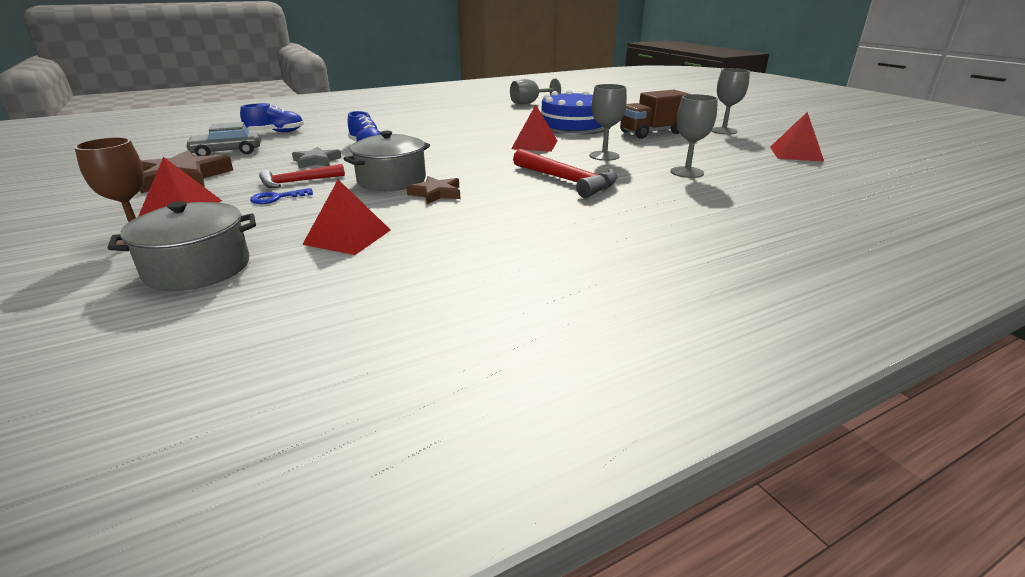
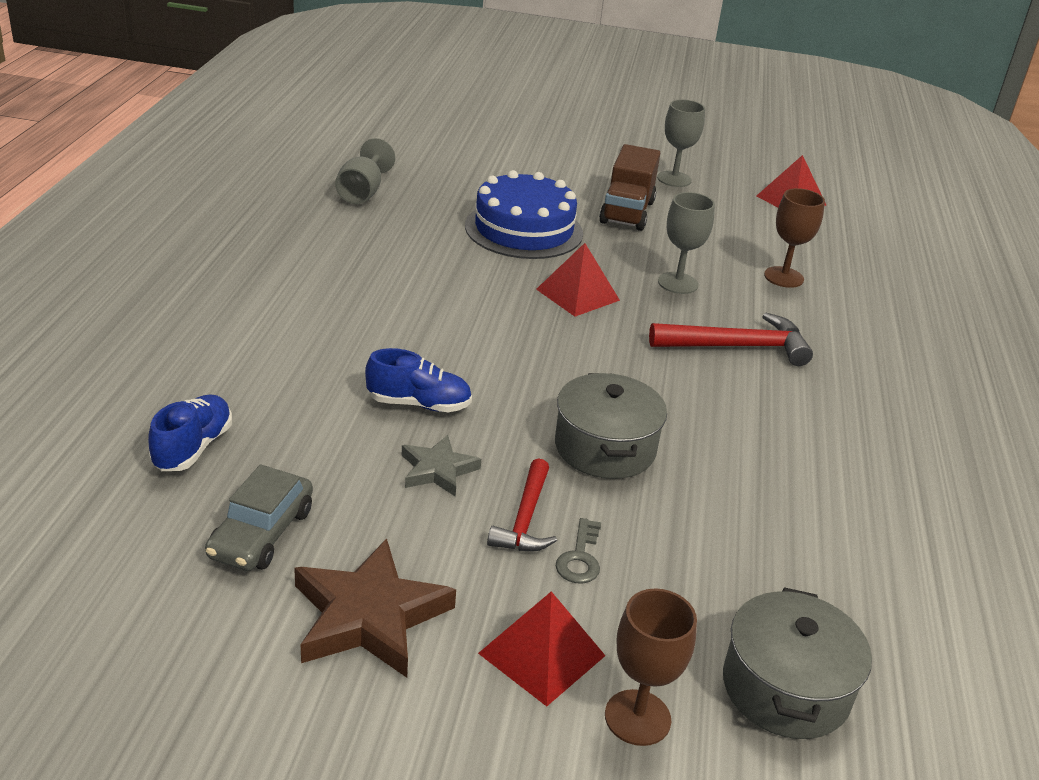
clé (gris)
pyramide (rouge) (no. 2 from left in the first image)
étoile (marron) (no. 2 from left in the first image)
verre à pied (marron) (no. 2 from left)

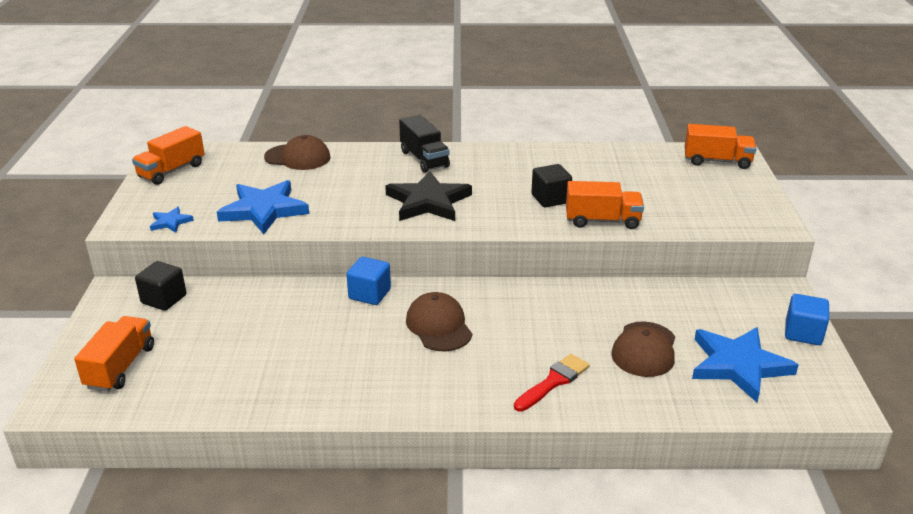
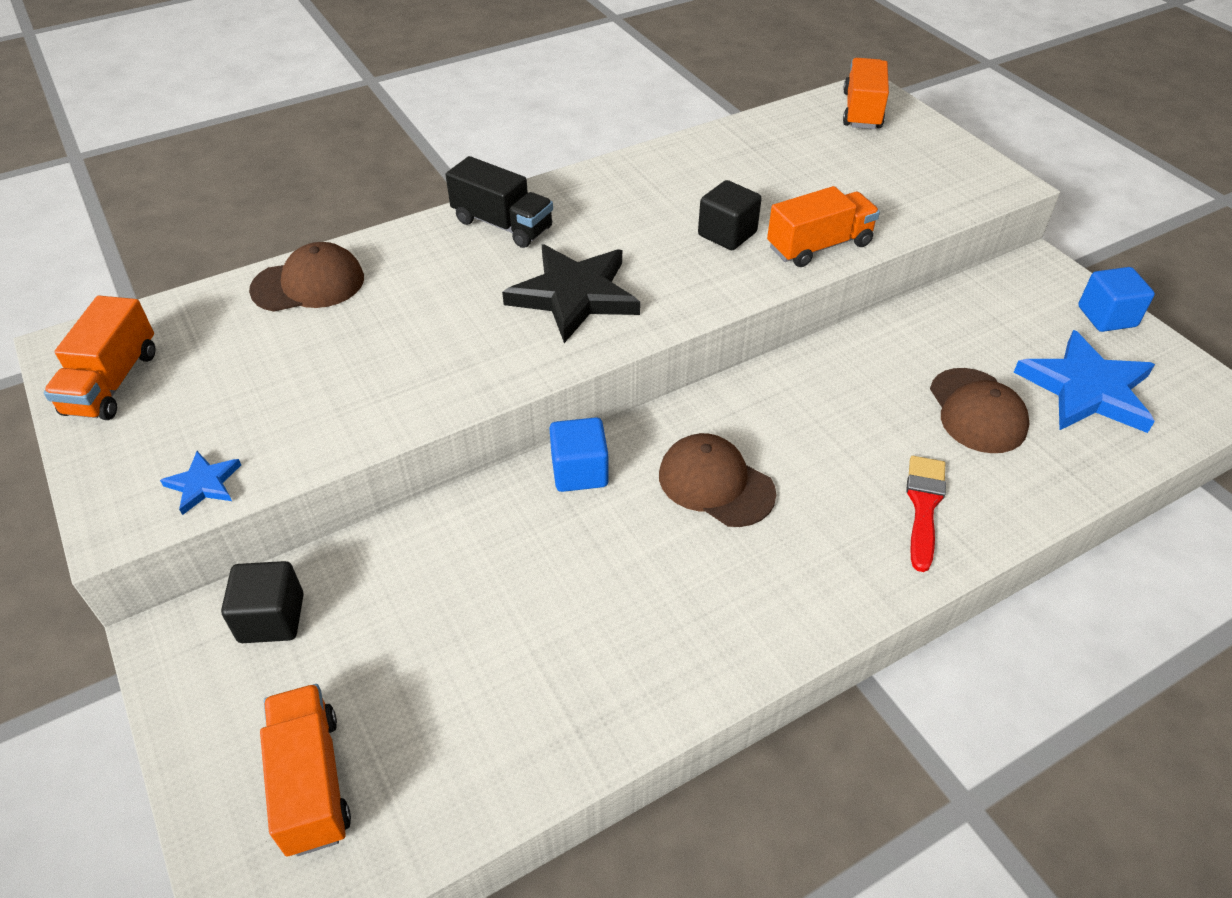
étoile (bleu) (no. 2 from left in the first image)
camion (orange) (no. 4 from left)

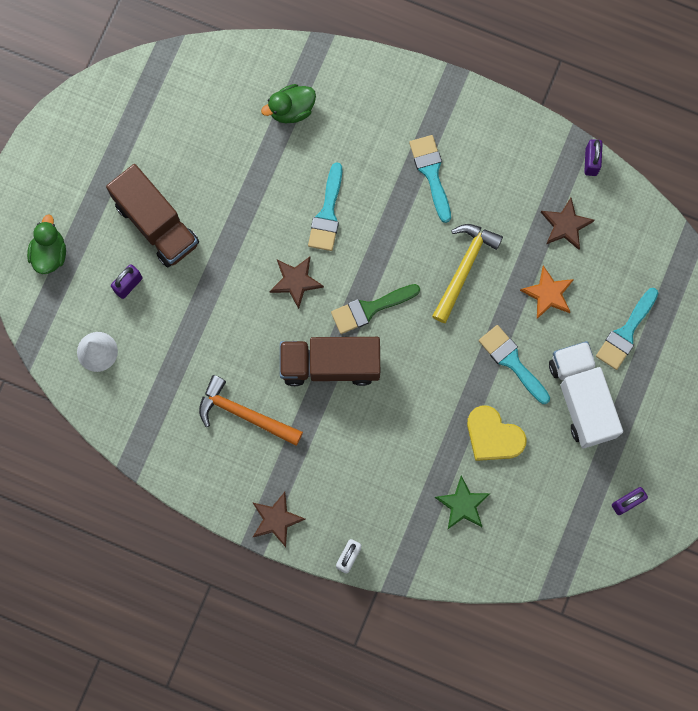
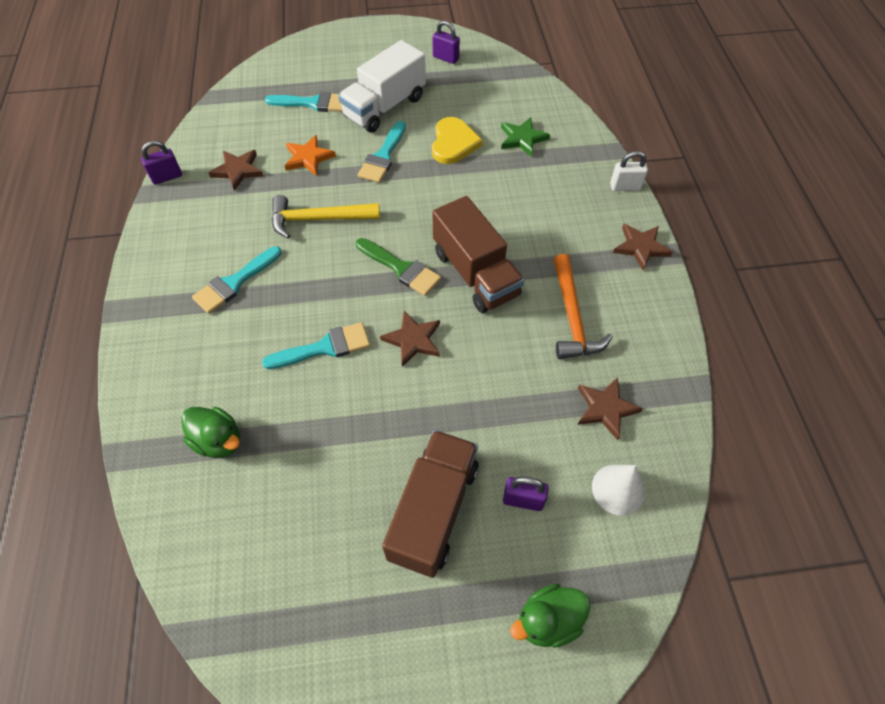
étoile (marron) (no. 3 from left)

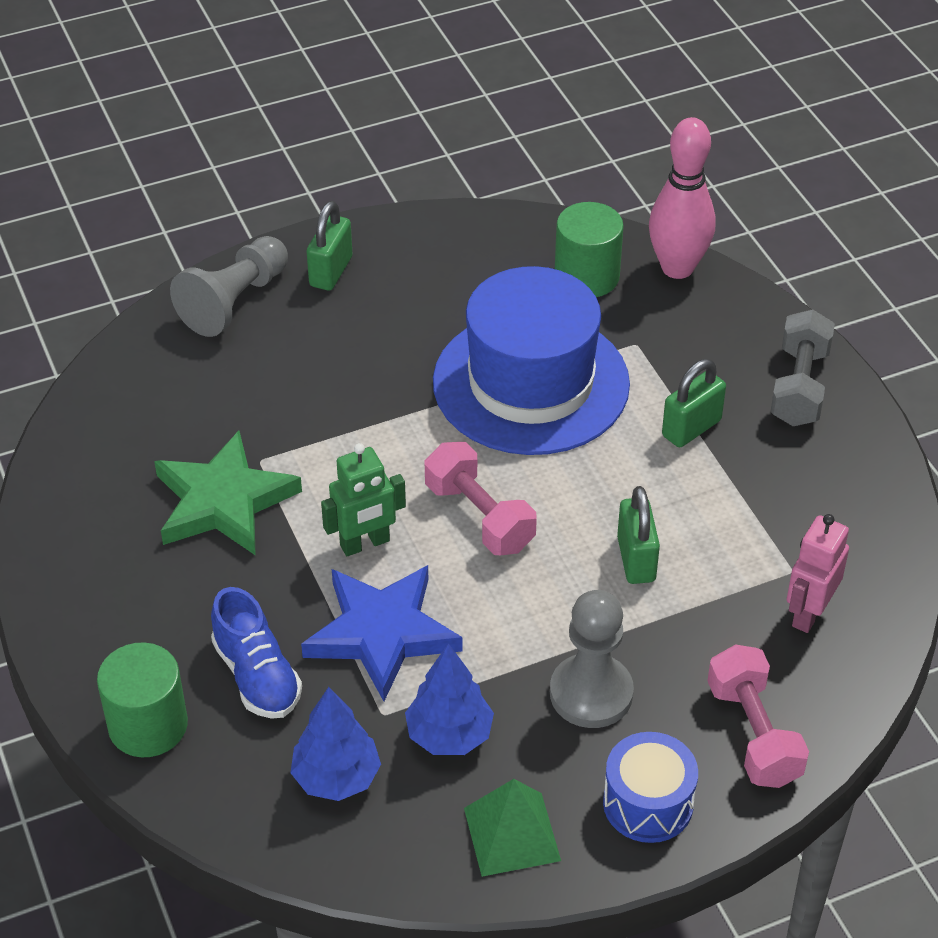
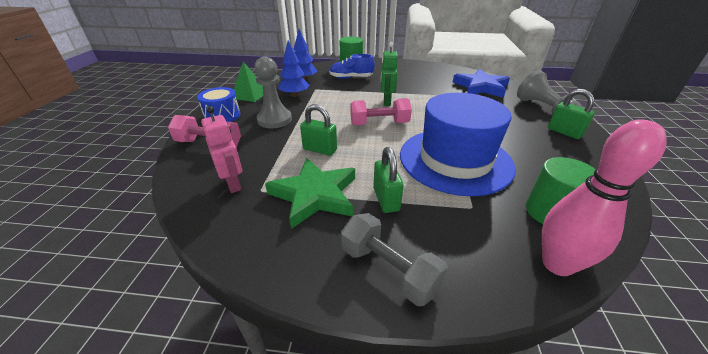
étoile (vert)
étoile (bleu)

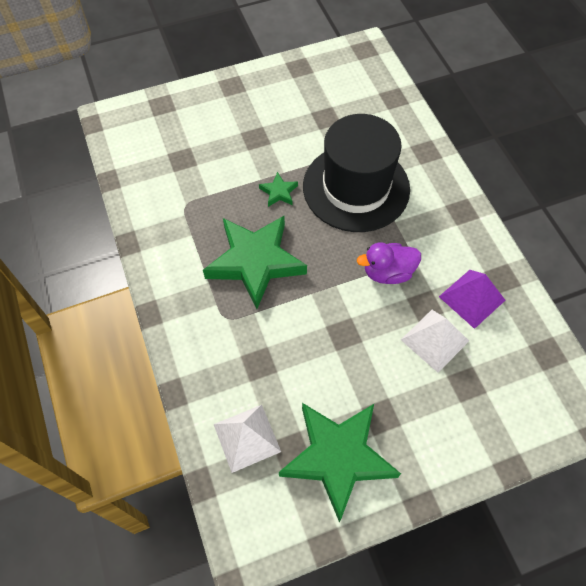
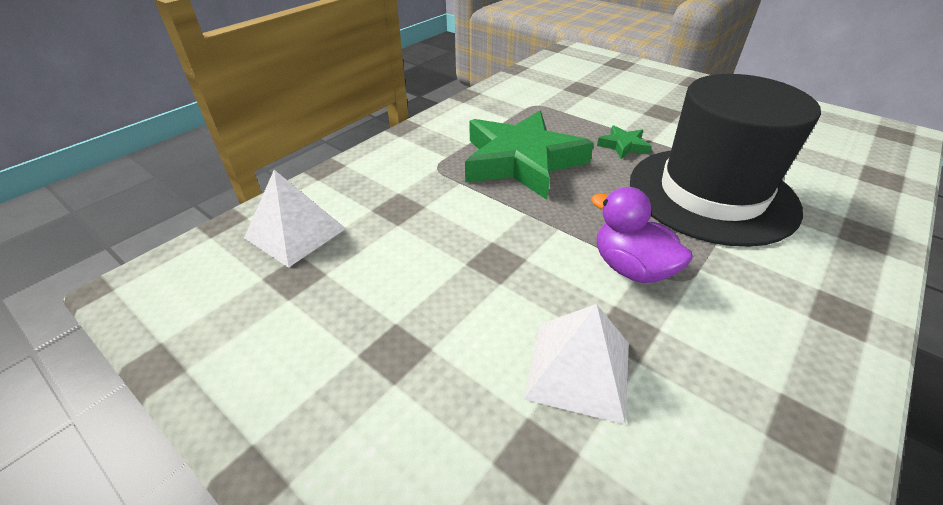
étoile (vert) (no. 3 from left in the first image)
pyramide (violet)

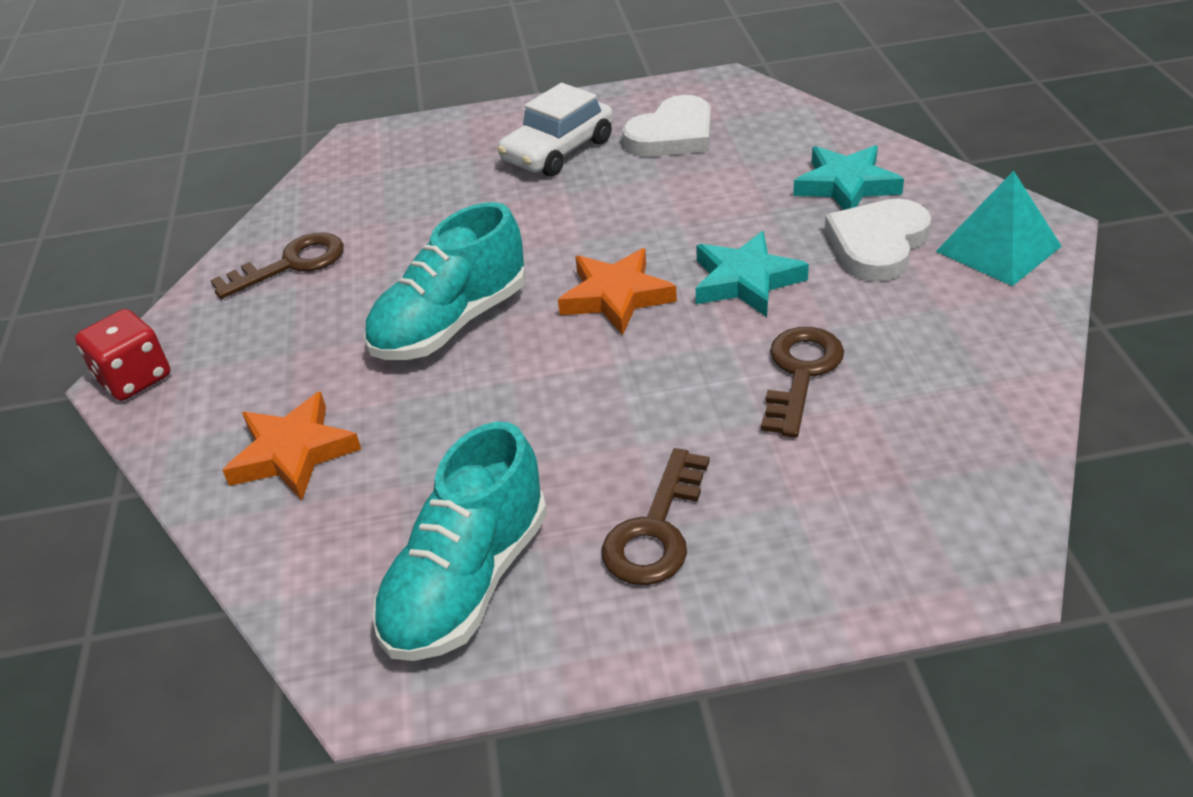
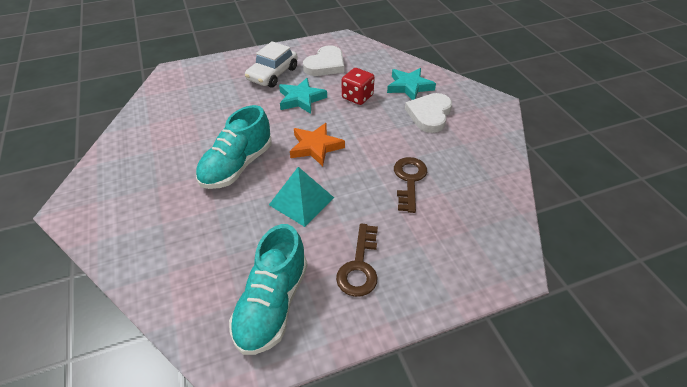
dé (rouge)
clé (marron) (no. 1 from left in the first image)
étoile (orange) (no. 1 from left in the first image)
étoile (turquoise) (no. 1 from left)
pyramide (turquoise)

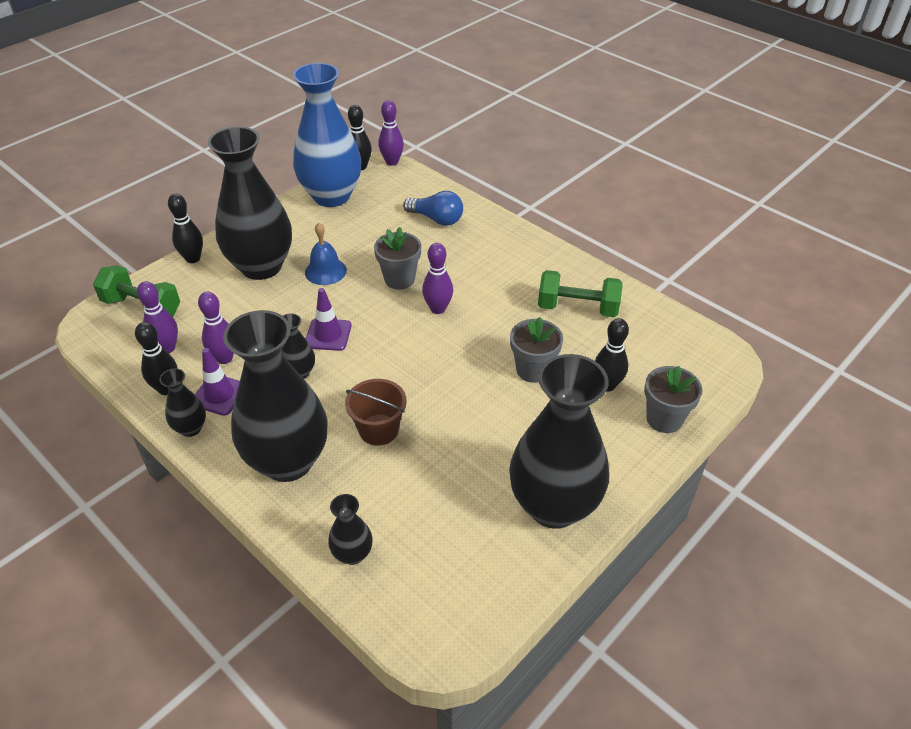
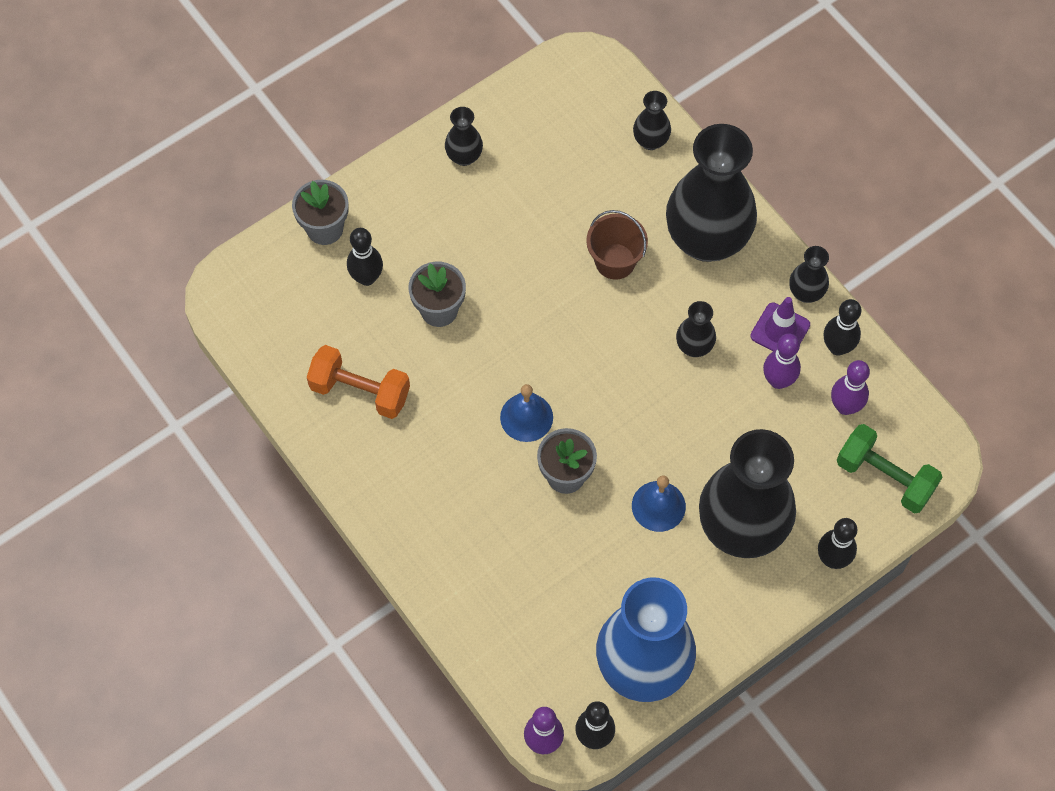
cône de chantier (violet) (no. 2 from left in the first image)
ampoule (bleu)
cloche (bleu) (no. 1 from left)
vase (noir) (no. 1 from left)
haltère (orange)

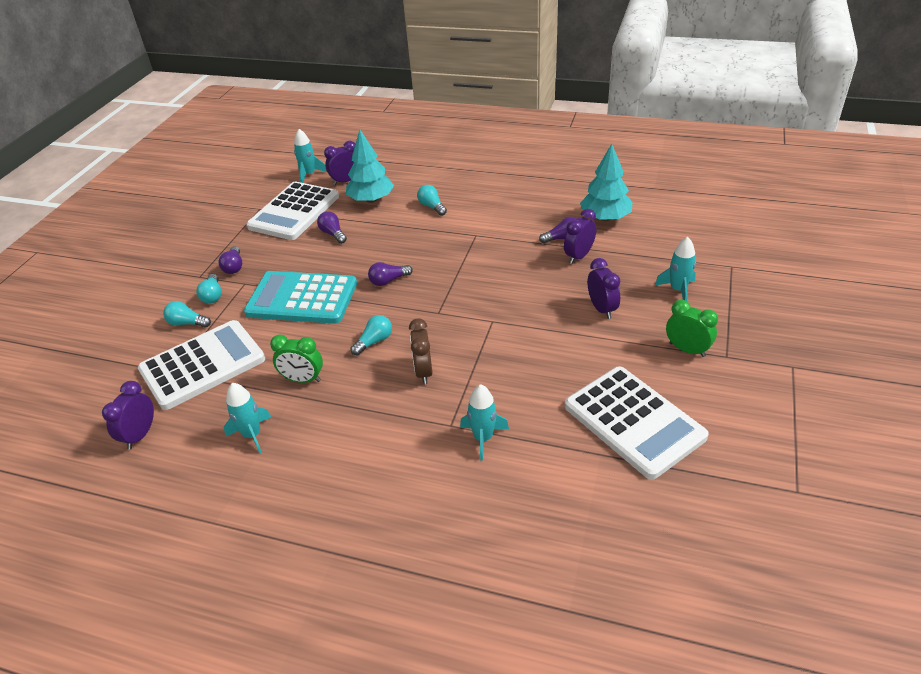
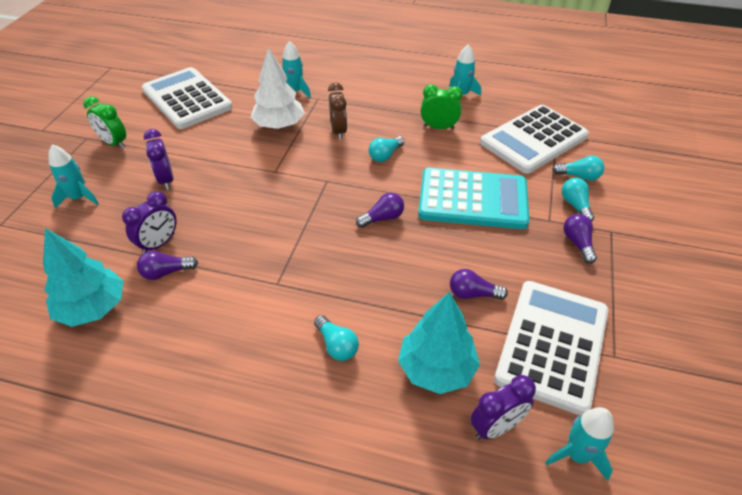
réveil (violet) (no. 1 from left in the first image)
ampoule (violet) (no. 3 from left)
arbre (blanc)

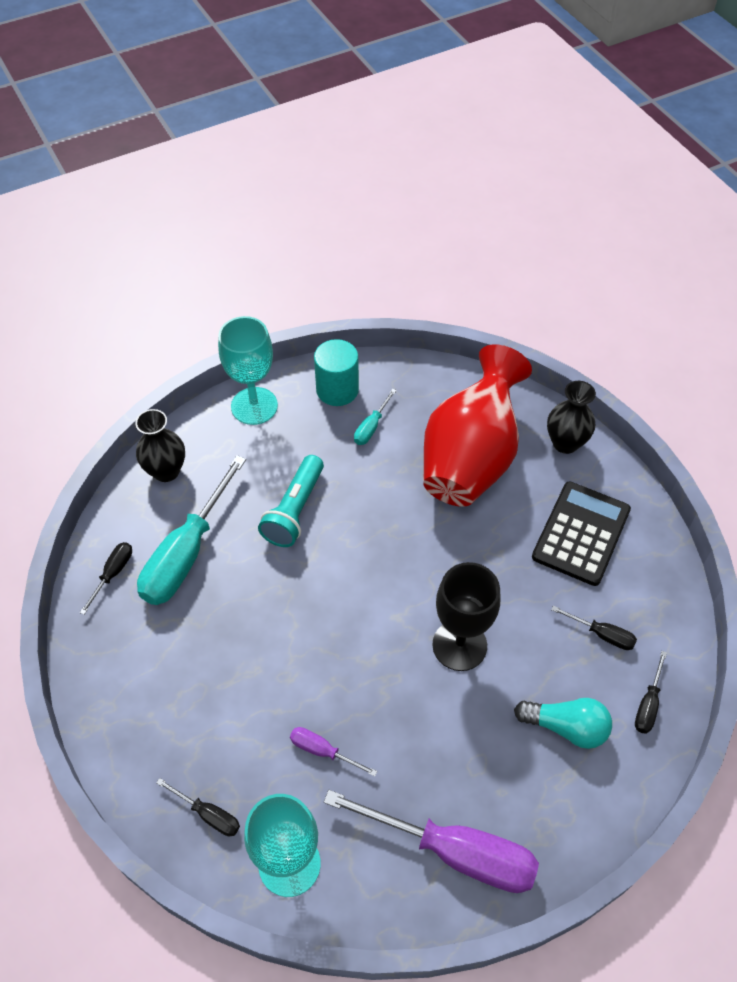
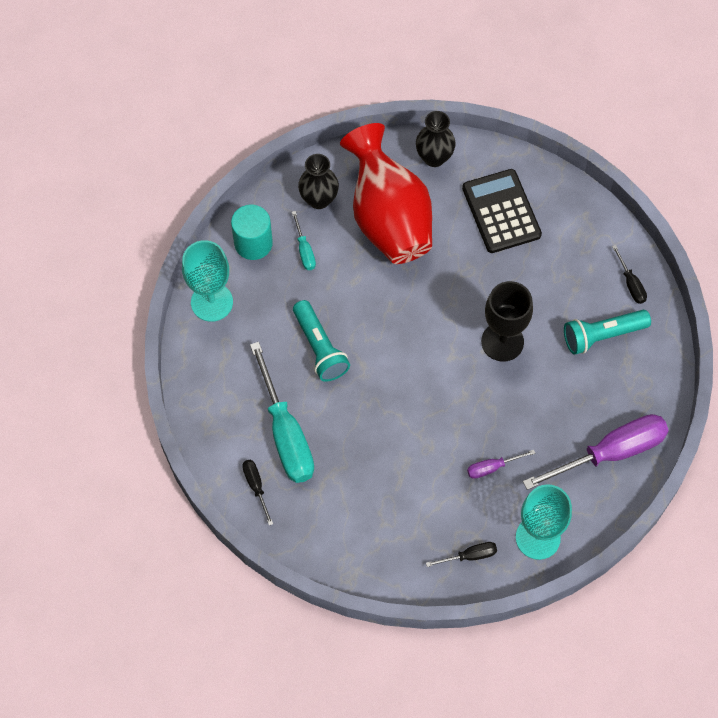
vase (noir) (no. 1 from left)
lampe de poche (turquoise) (no. 2 from left)
tournevis (noir) (no. 3 from left in the first image)

